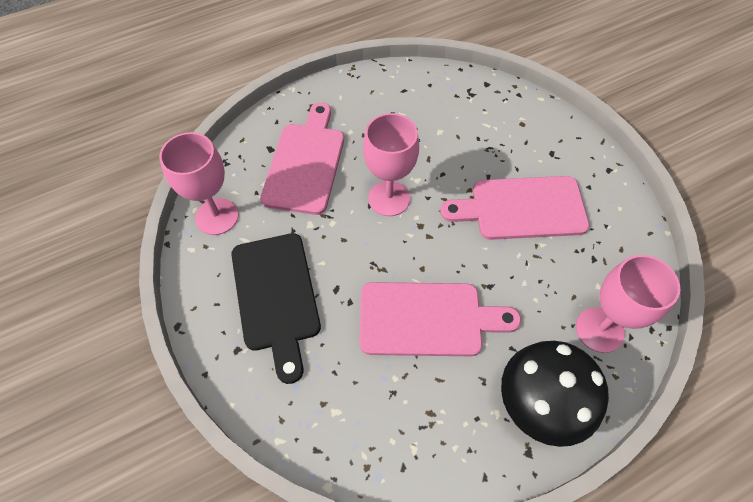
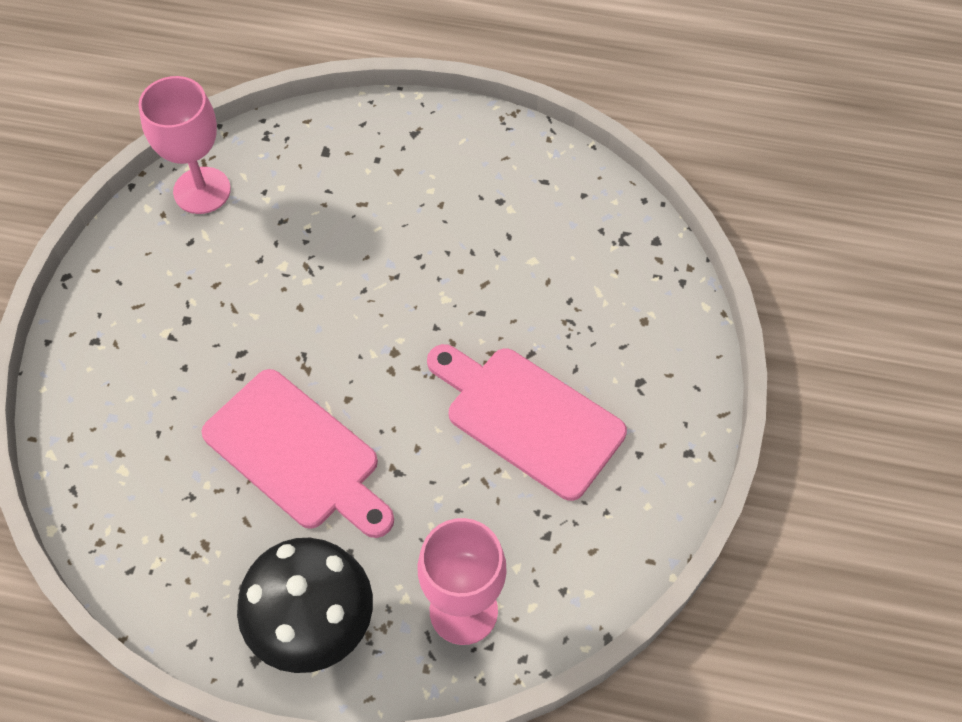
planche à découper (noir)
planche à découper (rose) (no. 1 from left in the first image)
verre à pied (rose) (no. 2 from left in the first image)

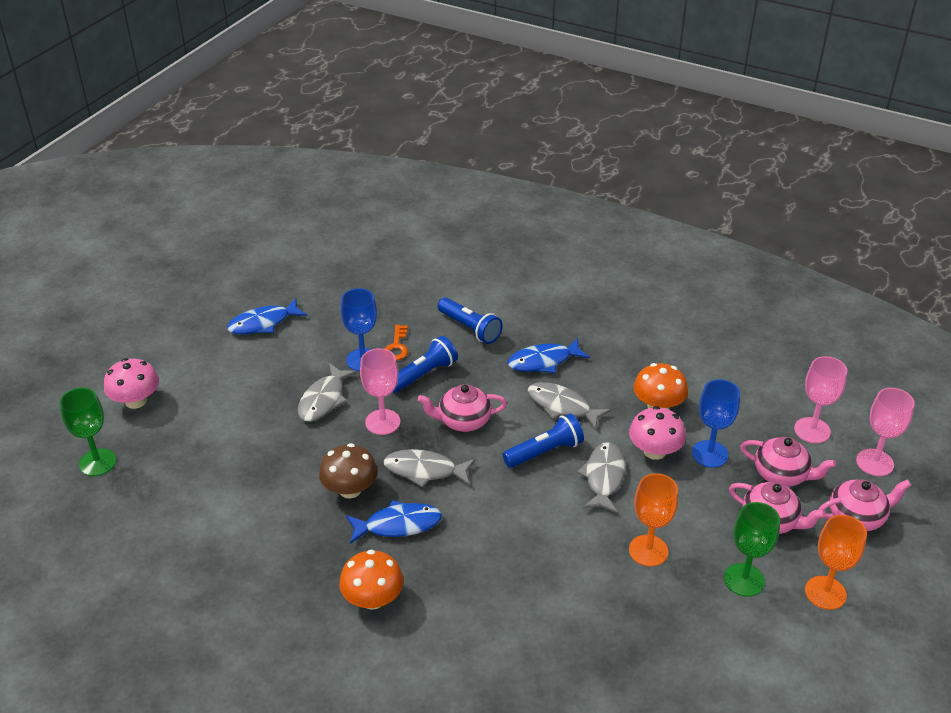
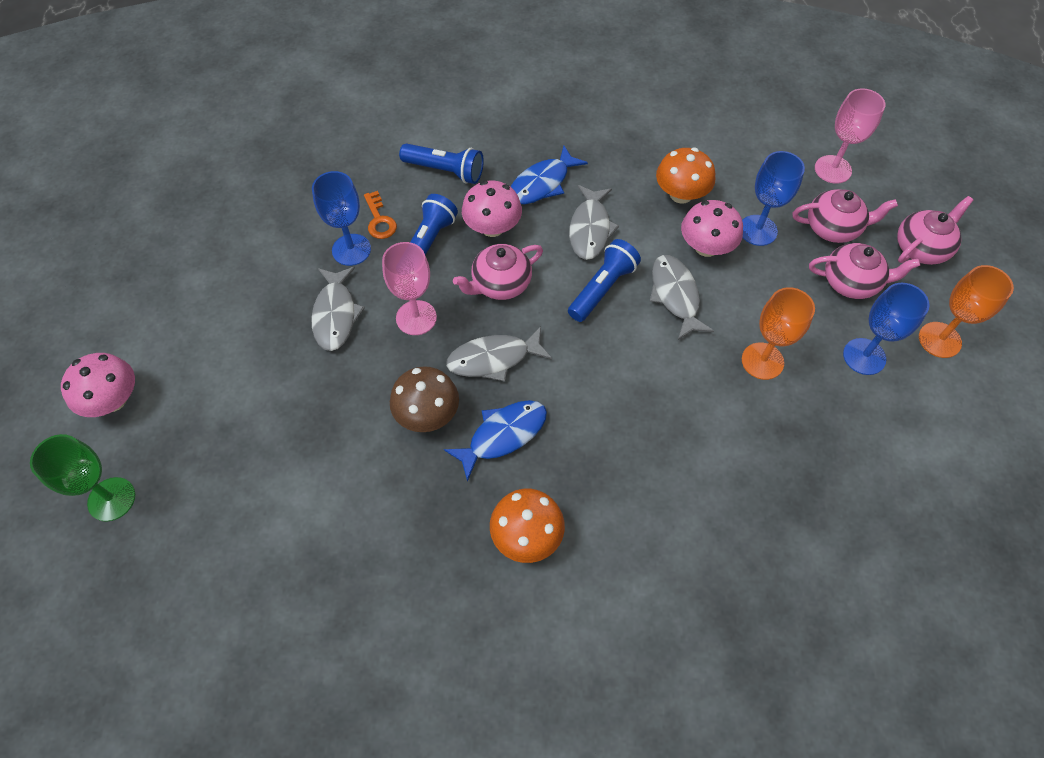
poisson (bleu) (no. 1 from left in the first image)
poisson (gris) (no. 3 from left)
verre à pied (bleu) (no. 3 from left)
verre à pied (rose) (no. 3 from left in the first image)
champignon (rose) (no. 2 from left)

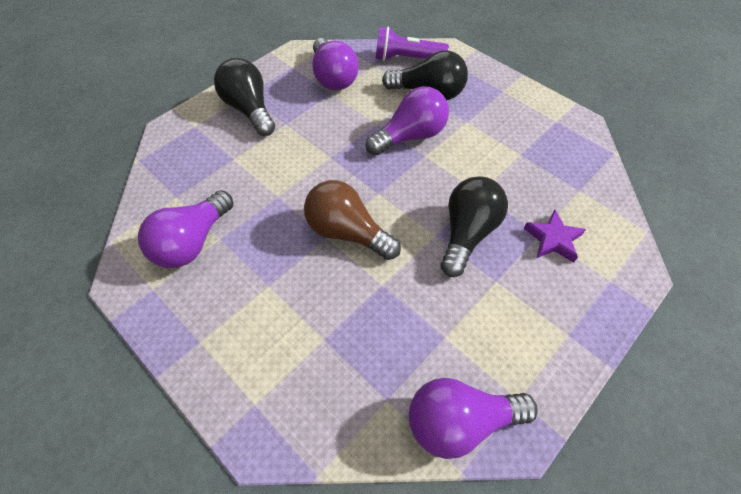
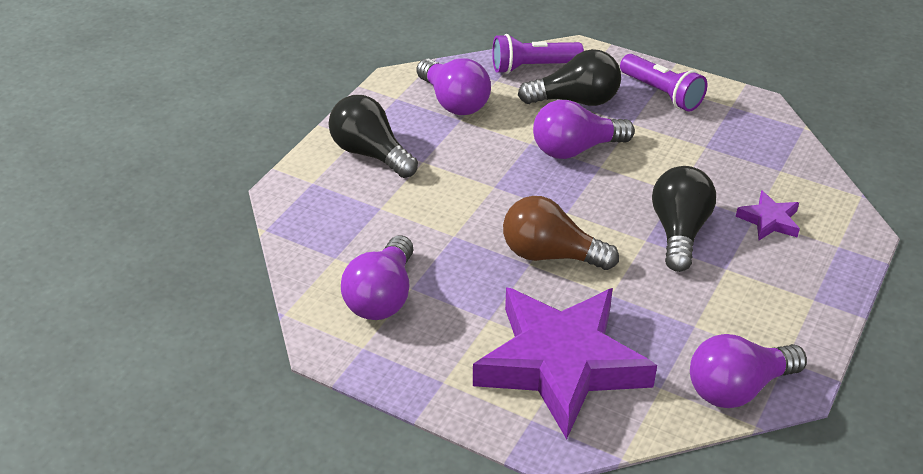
ampoule (violet) (no. 3 from left)
étoile (violet) (no. 1 from left)
lampe de poche (violet) (no. 2 from left)

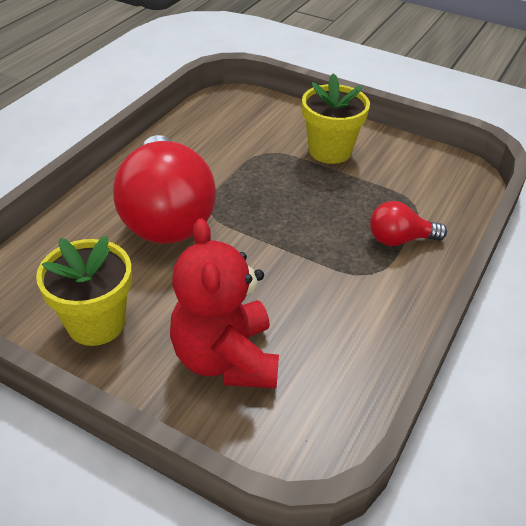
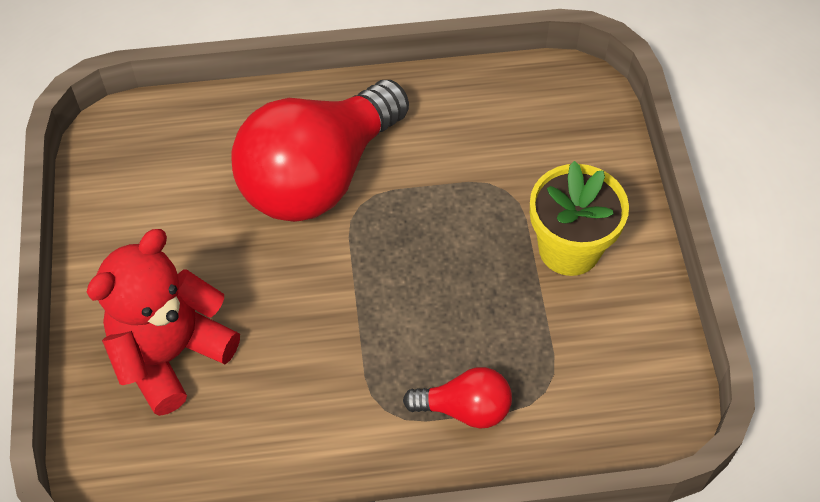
pot de fleurs (jaune) (no. 1 from left in the first image)
ampoule (rouge) (no. 2 from left)

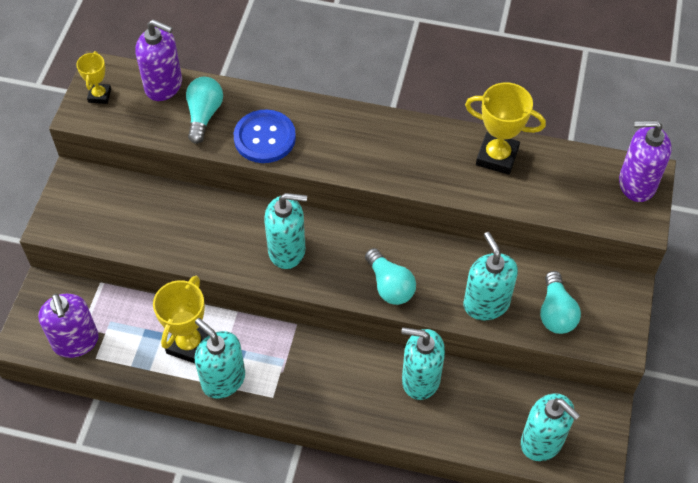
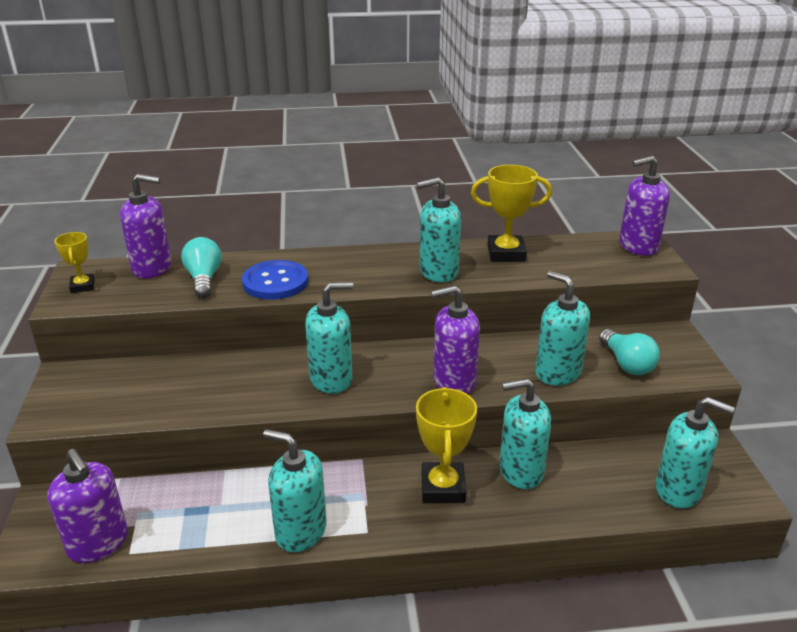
trophée (jaune) (no. 2 from left)
distributeur de savon (violet) (no. 3 from left)
distributeur de savon (turquoise) (no. 3 from left)

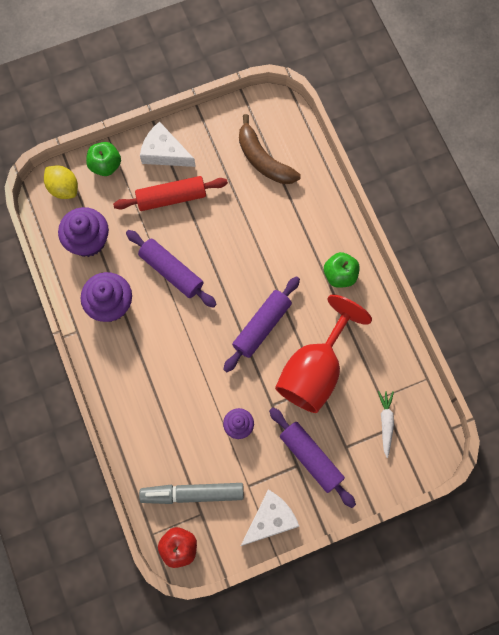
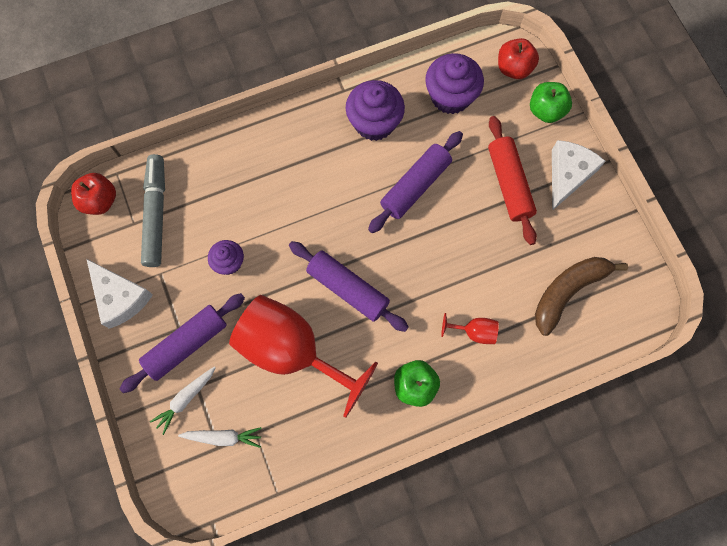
pomme (rouge) (no. 2 from left)
carotte (blanc) (no. 1 from left)
verre à pied (rouge) (no. 2 from left)

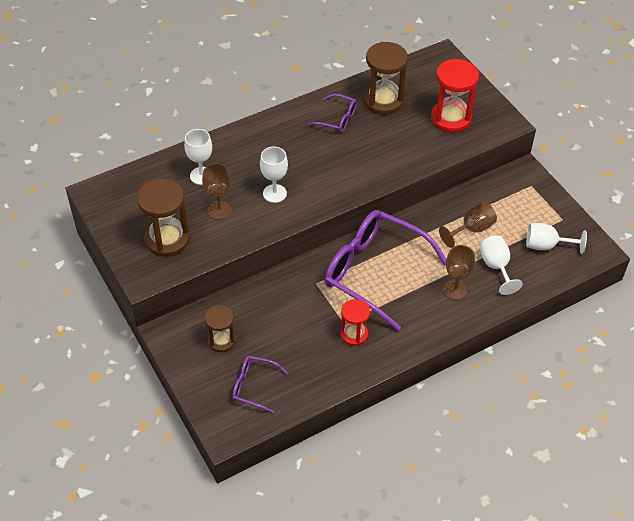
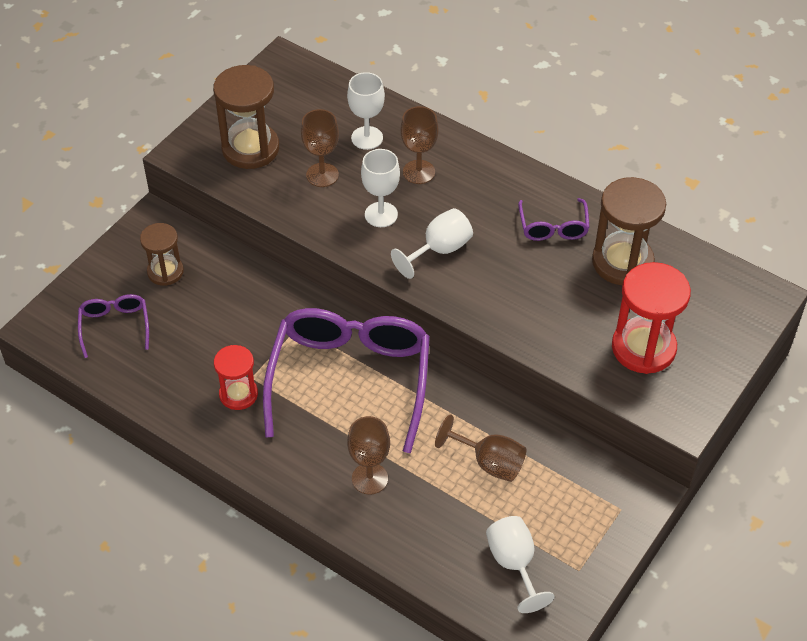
verre à pied (blanc) (no. 3 from left)
verre à pied (marron) (no. 3 from left)

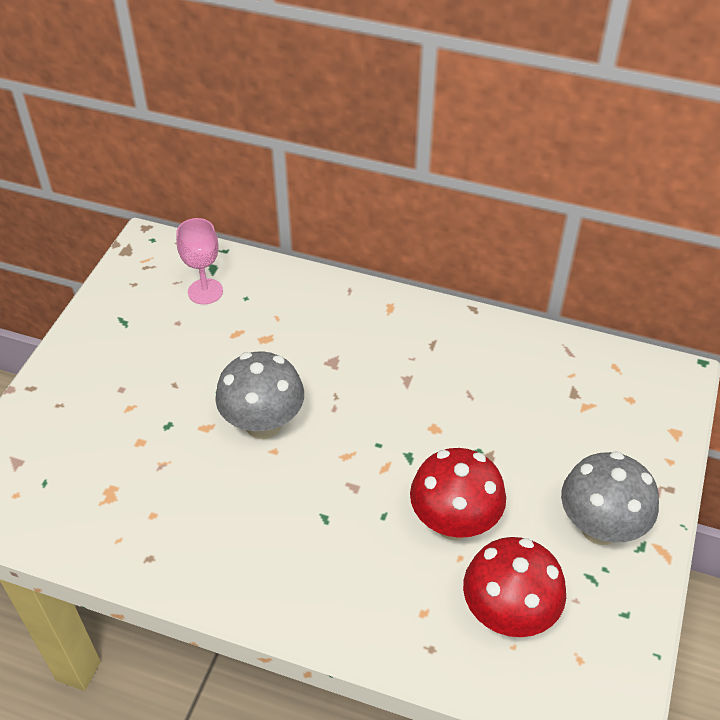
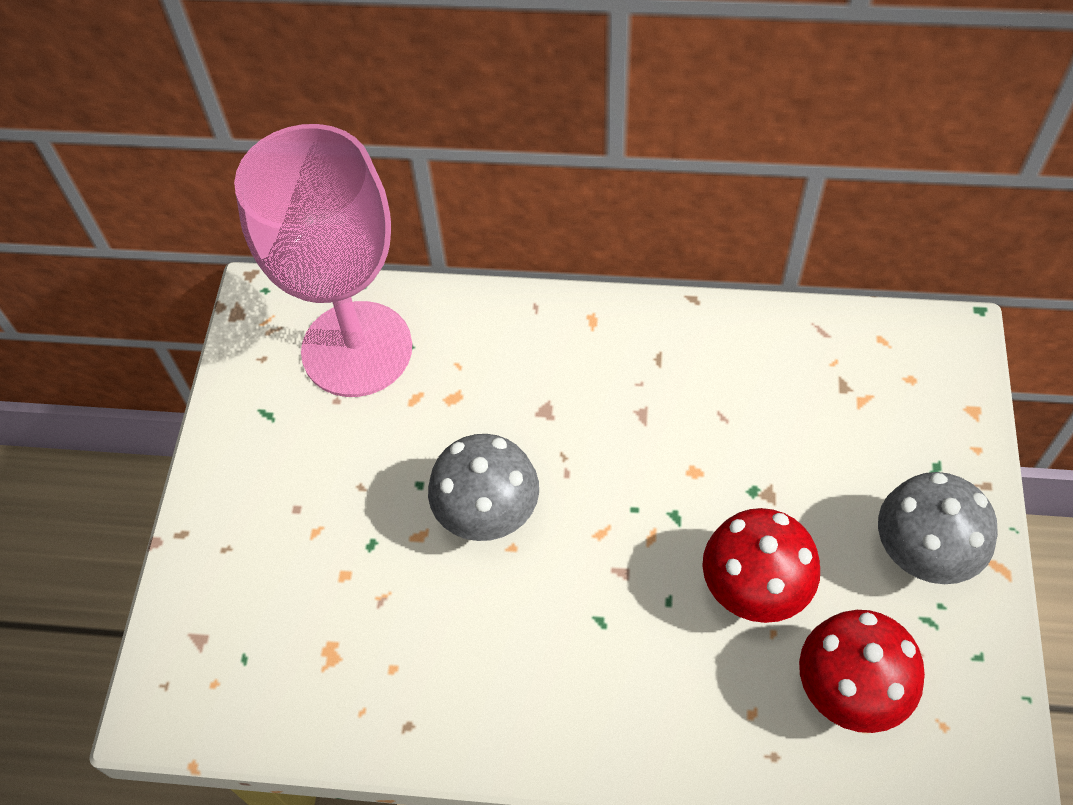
verre à pied (rose)

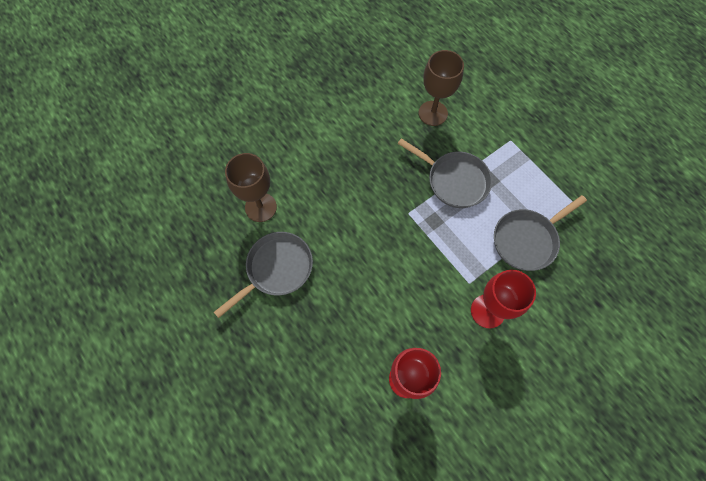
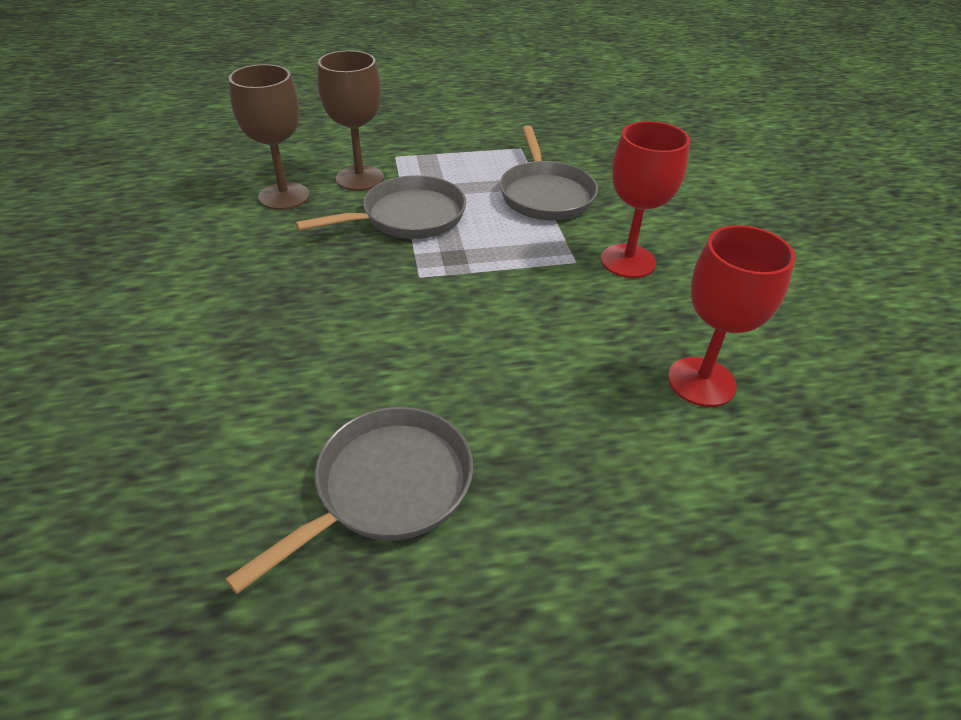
poêle (gris) (no. 1 from left)
verre à pied (marron) (no. 2 from left)

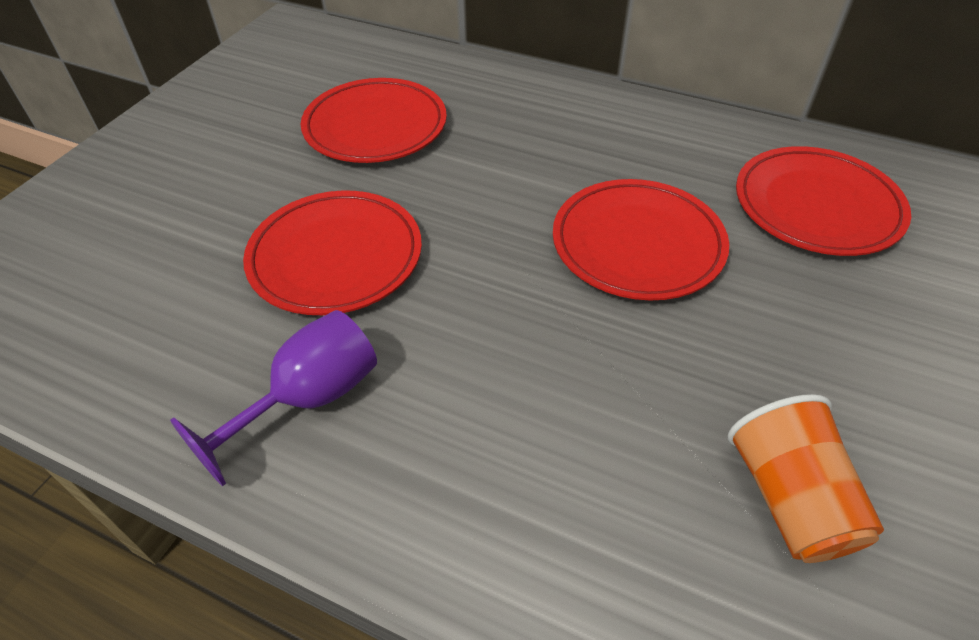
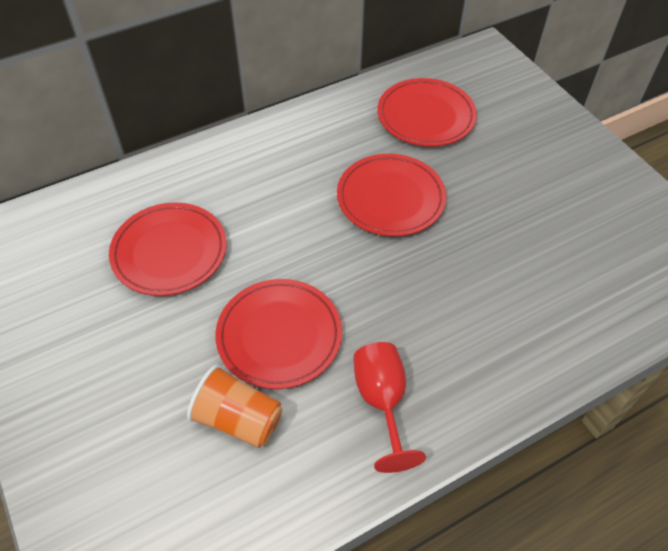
verre à pied (rouge)
gobelet (orange)

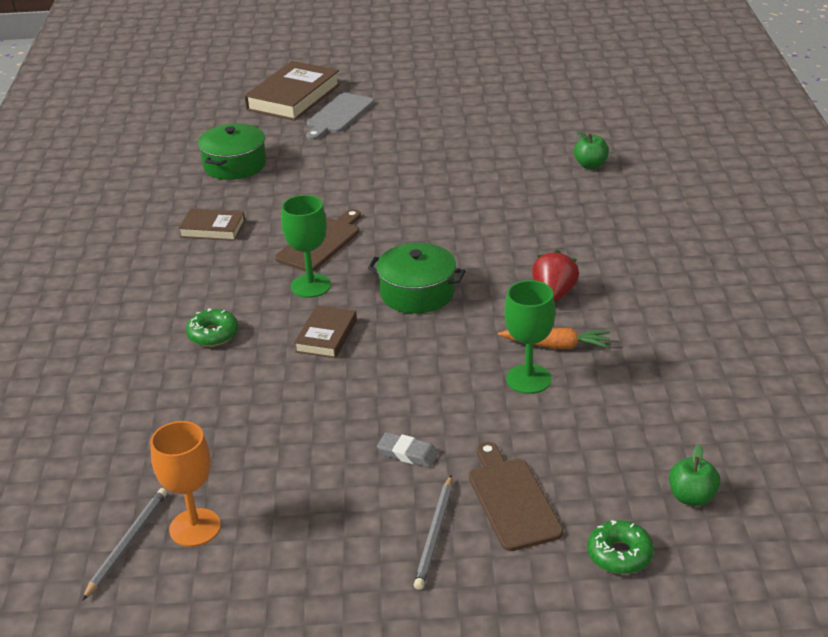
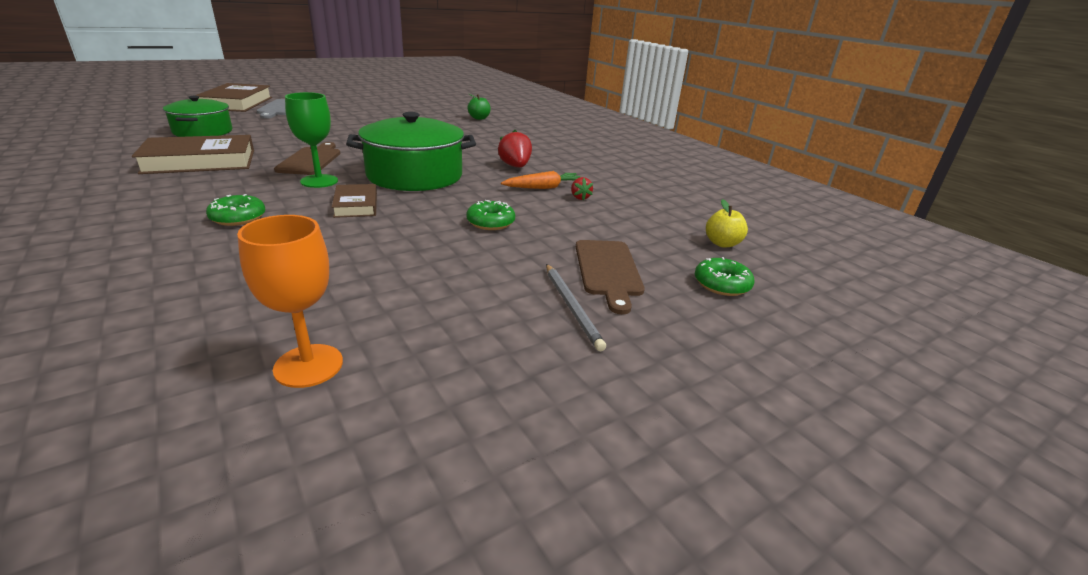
crayon (gris) (no. 1 from left in the first image)
livre (marron) (no. 1 from left)
marmite (vert) (no. 2 from left)
gomme (gris)
planche à découper (marron) (no. 2 from left)
verre à pied (vert) (no. 2 from left in the first image)
pomme (jaune)
beignet (vert) (no. 2 from left)
fraise (rouge) (no. 2 from left)

